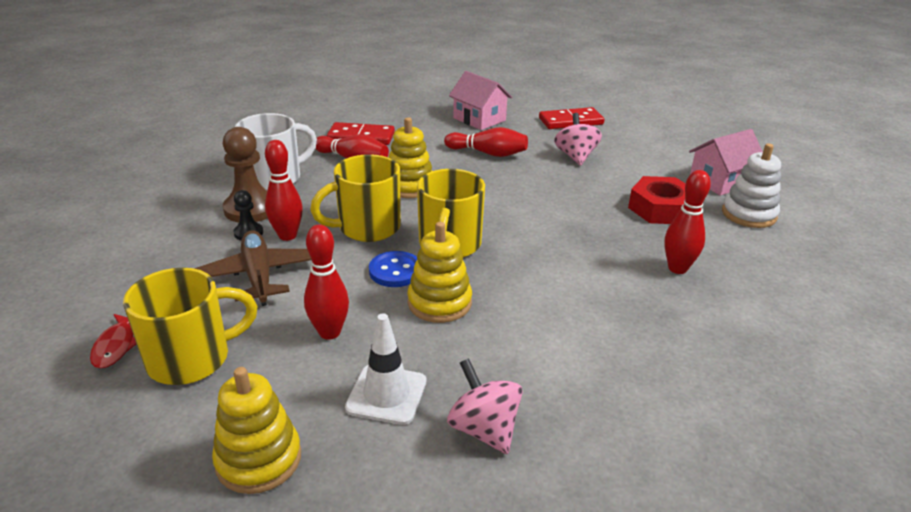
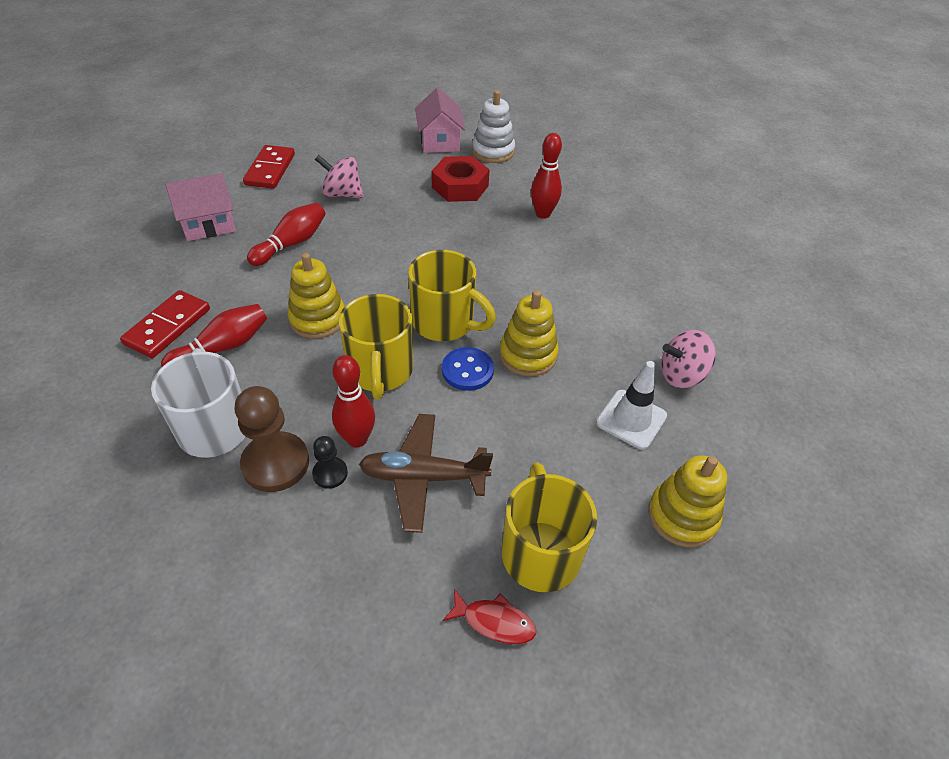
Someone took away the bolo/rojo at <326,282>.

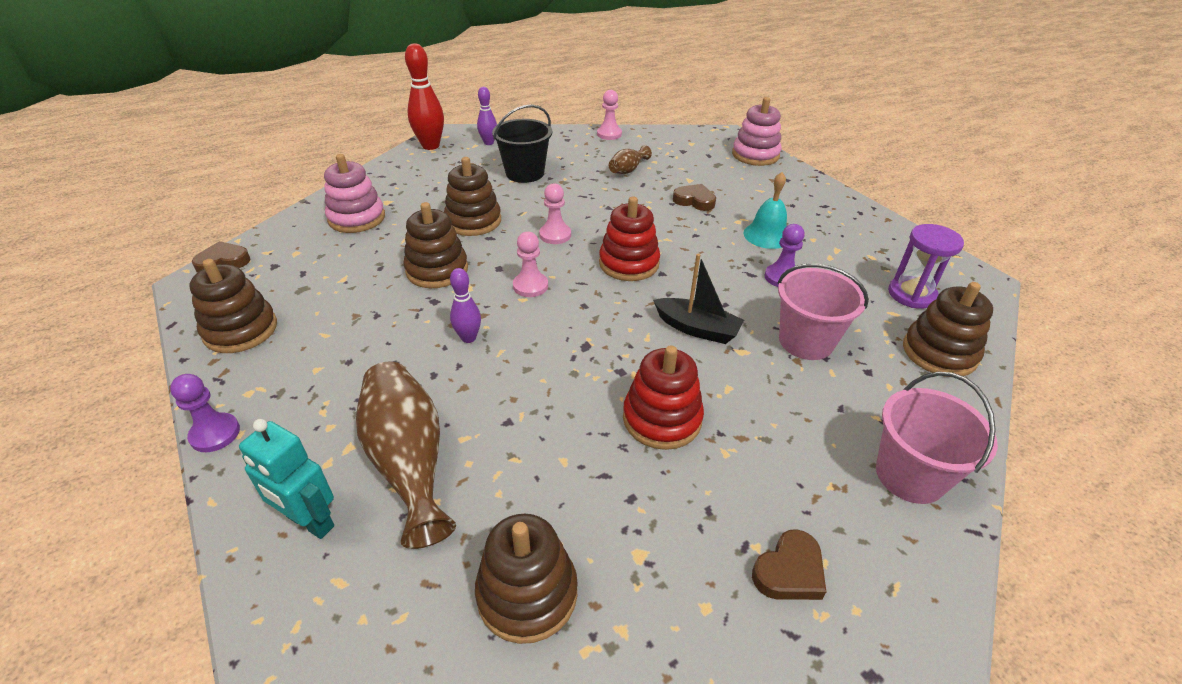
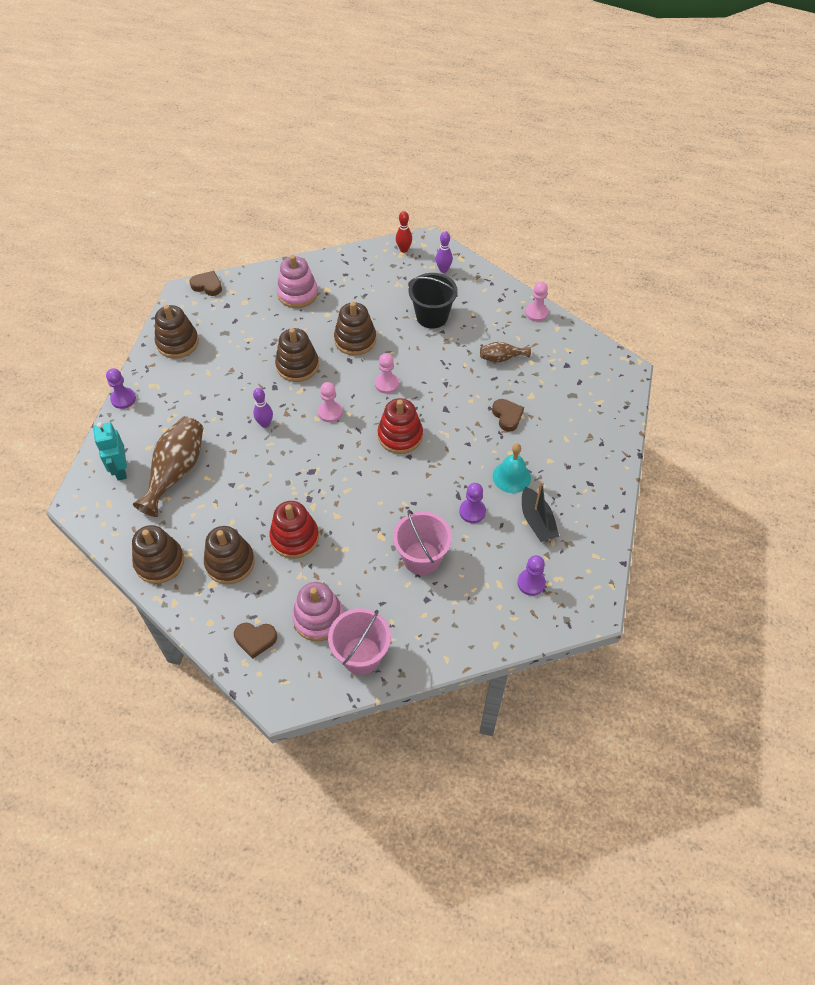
Someone scaled the bolo/rojo at <424,96> by 0.58. Someone carried the barco/negro from <698,299> to <540,511>. Someone carried the juguete apilable/rosa from <757,131> to <318,611>. Someone swapped the reloj de arena/morado at <926,266> for the peón/morado at <531,575>. Someone carried the juguete apilable/marrón from <948,329> to <229,555>.

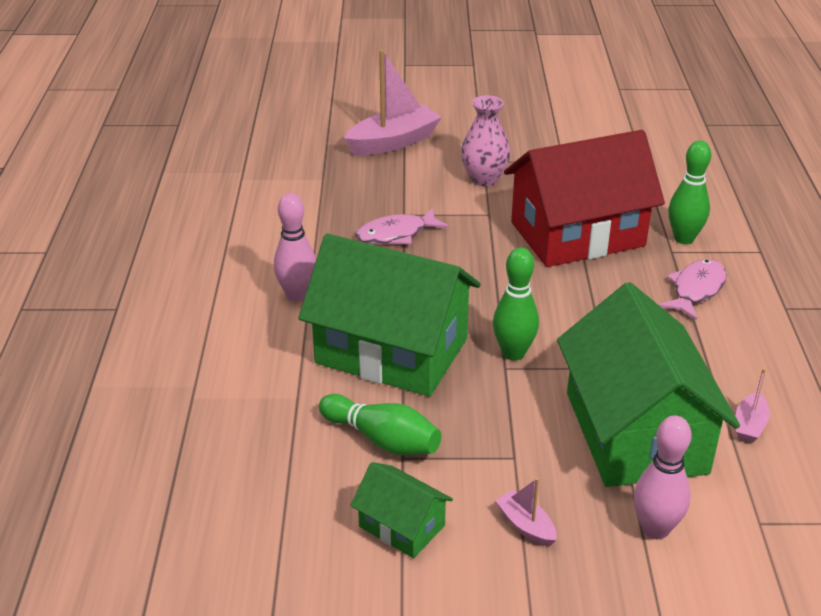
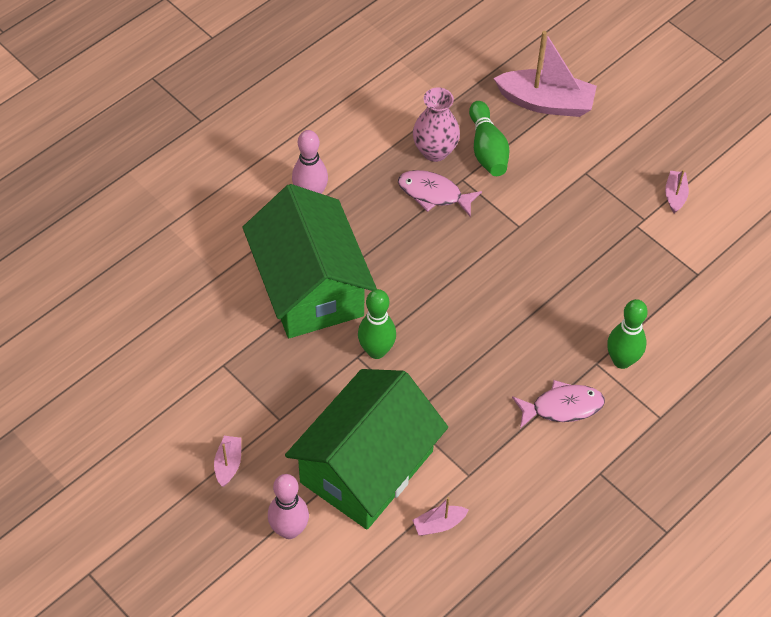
Someone carried the bolo/verde from <380,424> to <489,138>. Someone took away the casa/verde at <401,510>. Someone carried the florero/rosa from <486,140> to <436,124>. Someone took away the casa/rojo at <584,198>. Someone put down the barco/rosa at <677,191>.

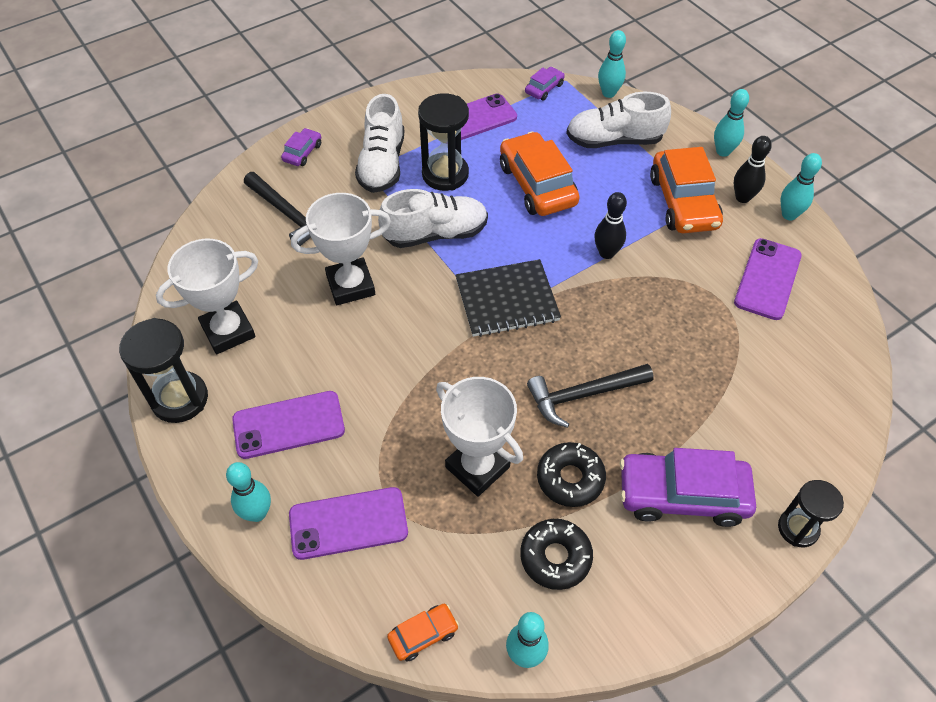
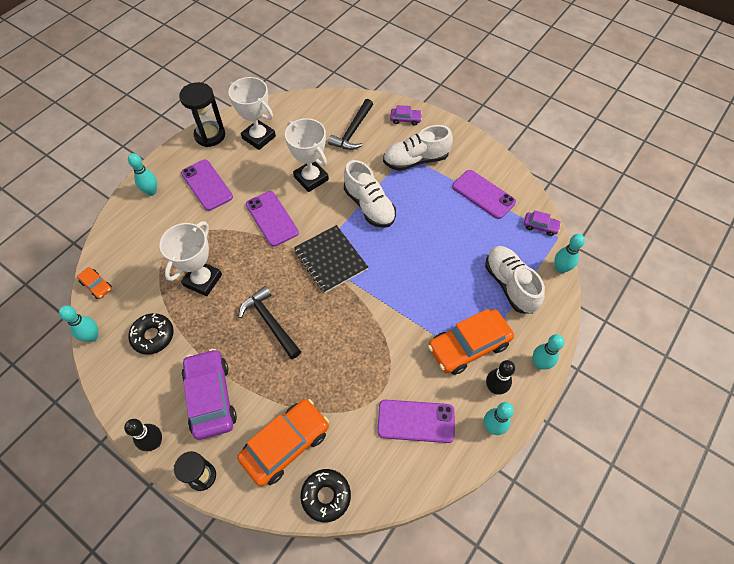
Someone carried the móvil/morado from <348,523> to <272,219>. Someone took away the reloj de arena/negro at <443,142>. Someone carried the coche/naranja from <540,173> to <283,443>. Someone carried the rosquilla/negro from <571,474> to <326,496>. Someone carried the bolo/negro from <610,225> to <143,435>.

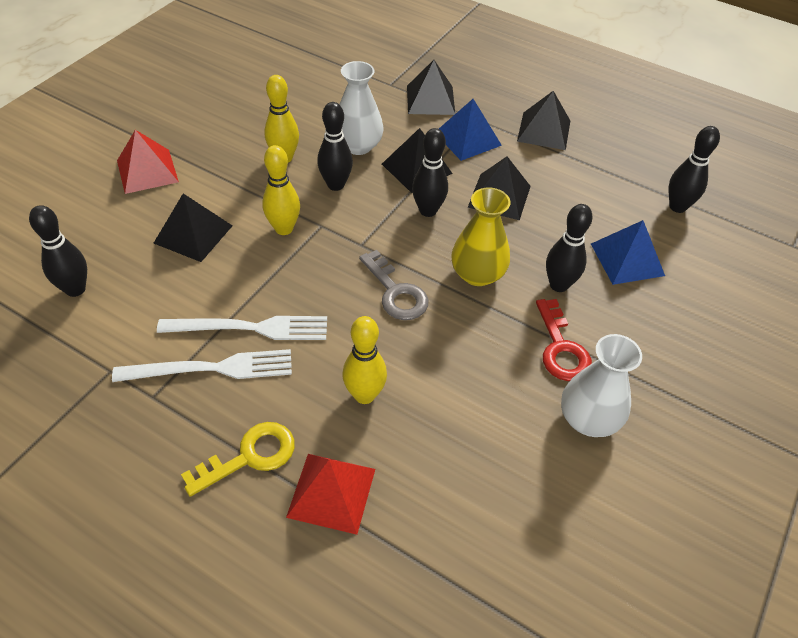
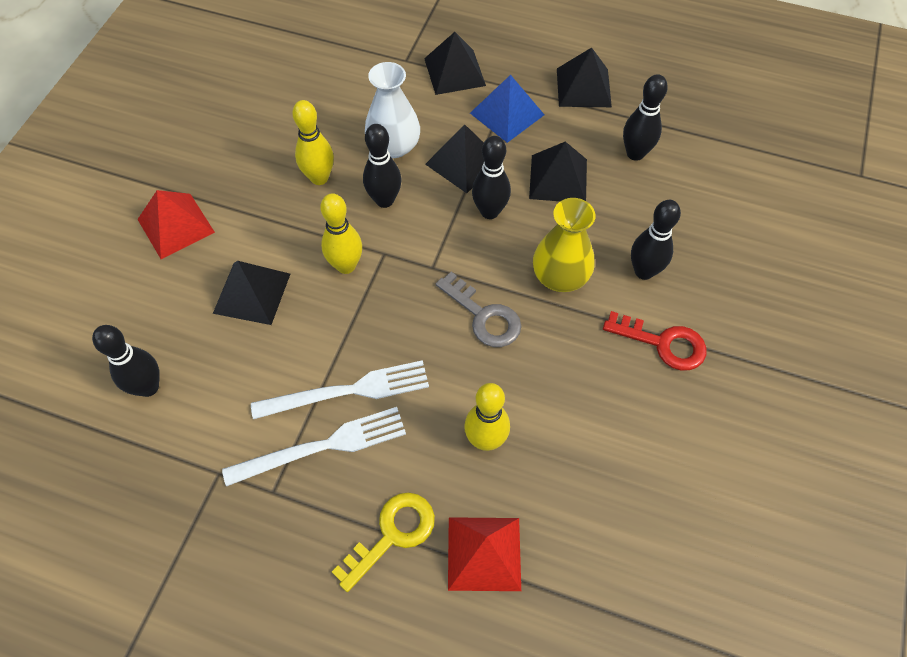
Someone rotated the llave/rojo at <564,340> by 45 degrees counterclockwise. Someone took away the florero/blanco at <601,385>. Someone took away the pirámide/azul at <628,252>. Someone carried the bolo/negro from <694,169> to <645,117>.

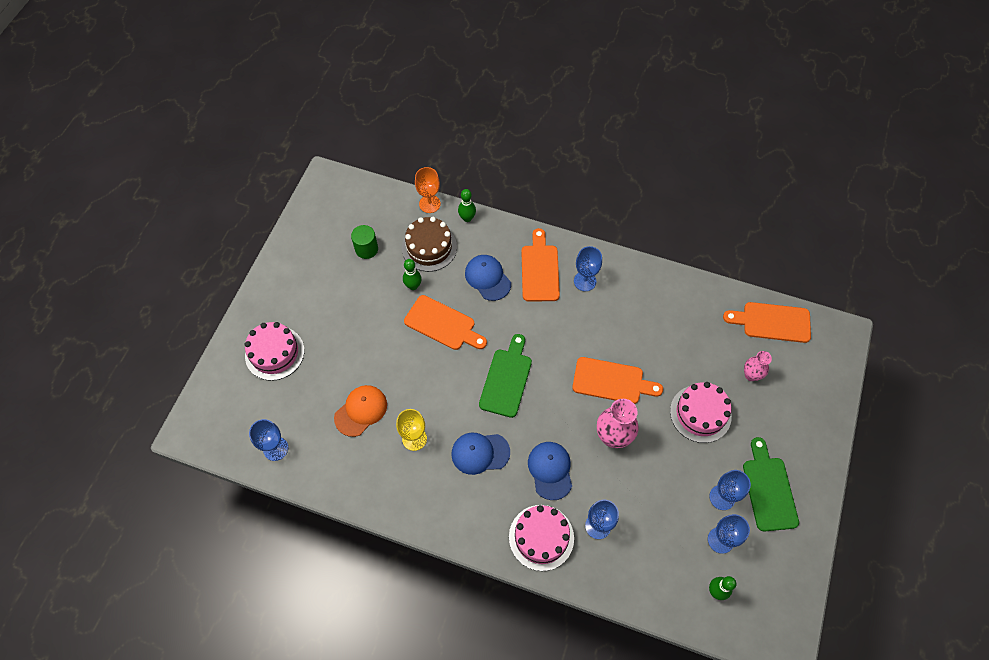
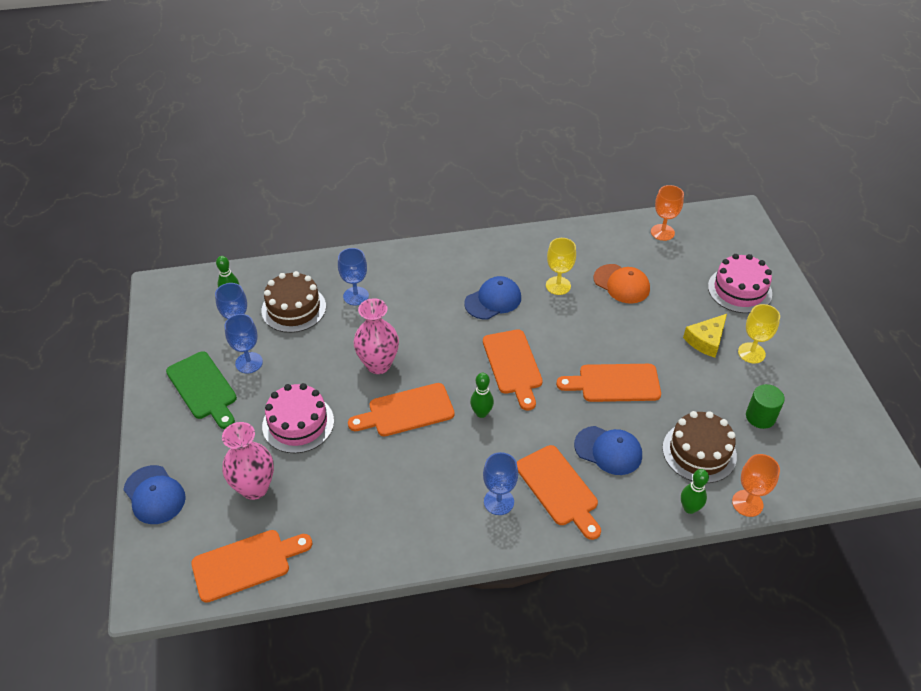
Someone repainted the copa/azul at <268,440>, which became the copa/naranja at <667,213>. Someone rotated the gorra/naranja at <360,411> by 60 degrees counterclockwise. Someone carried the bolo/verde from <412,274> to <482,395>. Someone repainted the tabla de cortar/verde at <505,376>, which became the tabla de cortar/naranja at <513,370>. Someone took away the tarta/rosa at <541,538>. Someone carried the gorra/azul from <550,471> to <154,494>. Someone scaled the florero/rosa at <758,366> by 1.66. Someone put down the tarta/marrón at <293,302>. Someone put down the queso/amarillo at <705,336>. Someone put down the copa/amarillo at <759,333>.

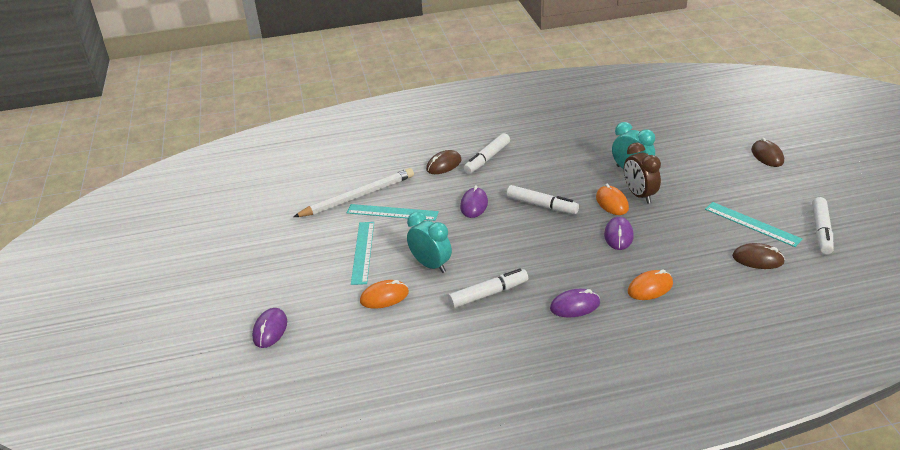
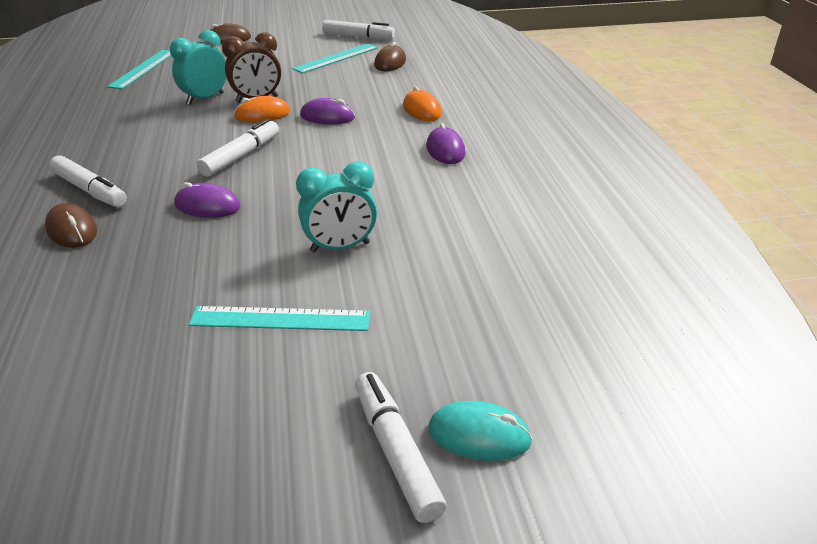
Someone repainted the ratón/morado at <269,328>, which became the ratón/turquesa at <480,431>. Someone took away the lápiz/blanco at <353,192>. Someone carried the regla/turquesa from <393,212> to <139,69>. Someone took away the ratón/naranja at <384,294>. Someone rotated the despertador/turquesa at <429,242> by 150 degrees counterclockwise. Someone carried the rotulador/blanco from <488,288> to <401,447>.

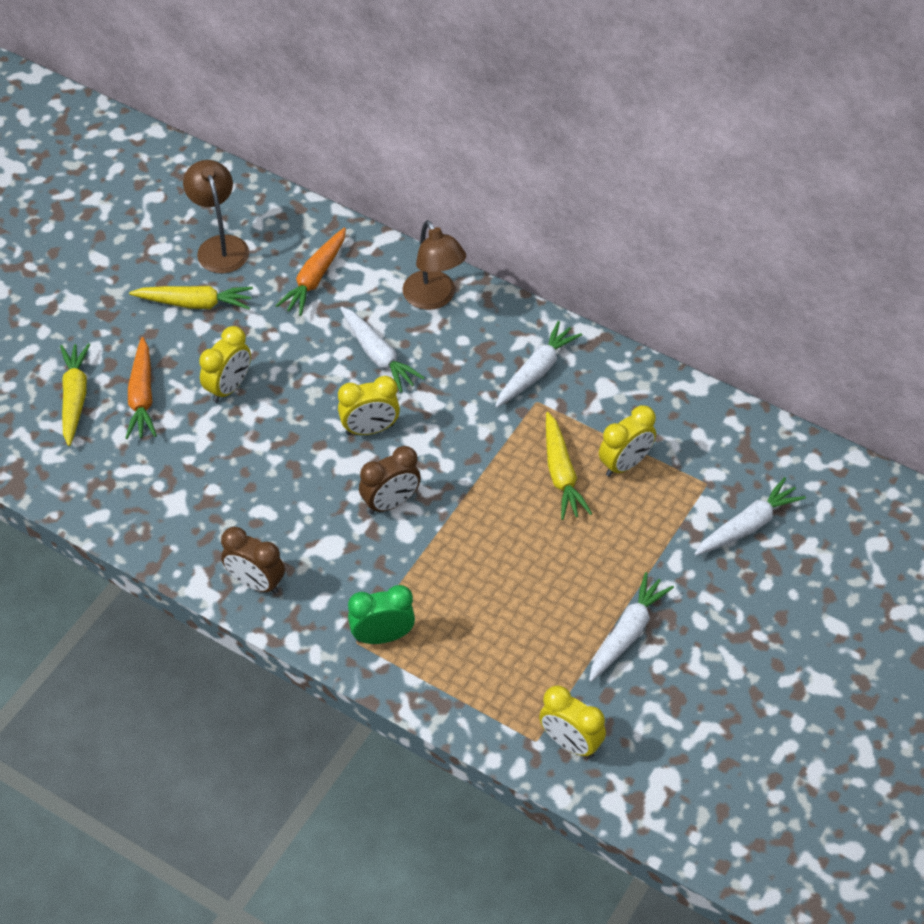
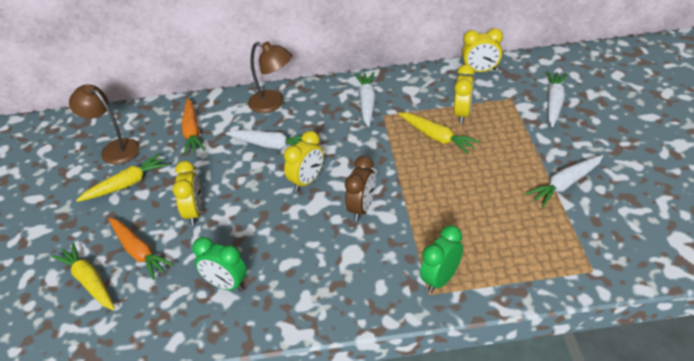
Someone took away the despertador/marrón at <253,560>. Someone carried the despertador/amarillo from <572,721> to <482,50>. Someone rotated the zanahoria/blanco at <631,627> by 120 degrees counterclockwise. Someone put down the despertador/verde at <219,264>.

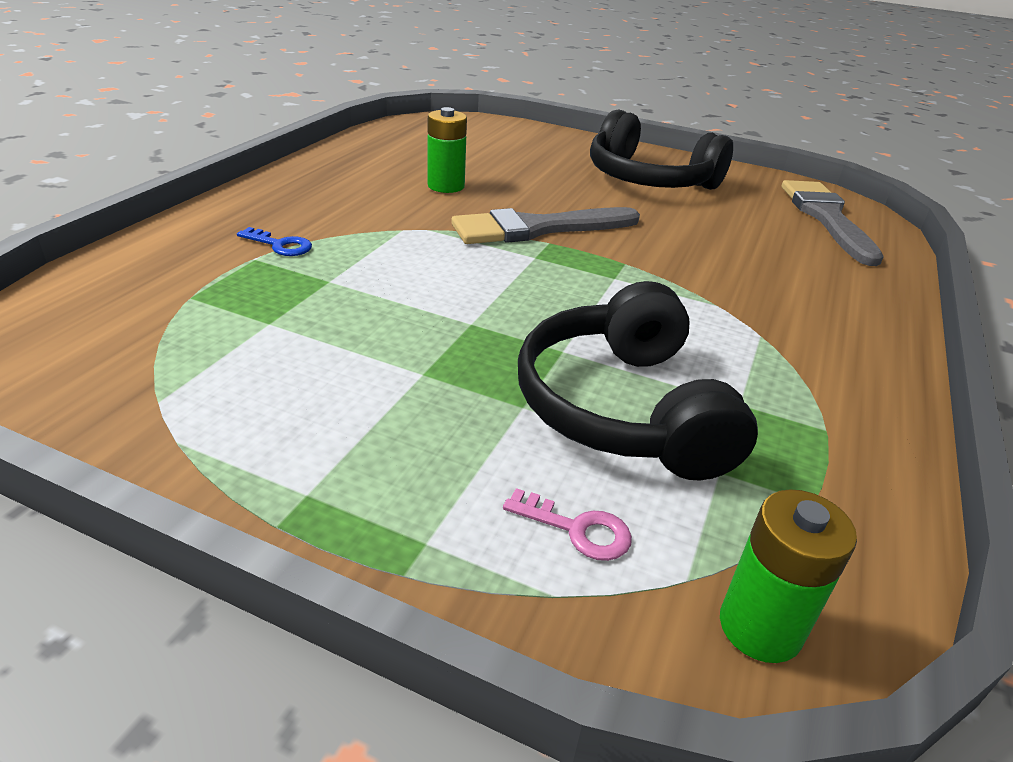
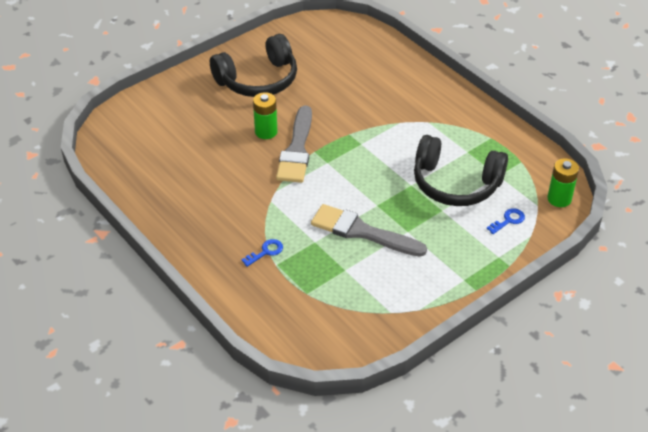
Someone carried the pila/verde from <447,150> to <265,115>. Someone repainted the llave/rosa at <567,524>, which became the llave/azul at <506,221>. Someone carried the pincel/gris from <833,223> to <369,230>.

